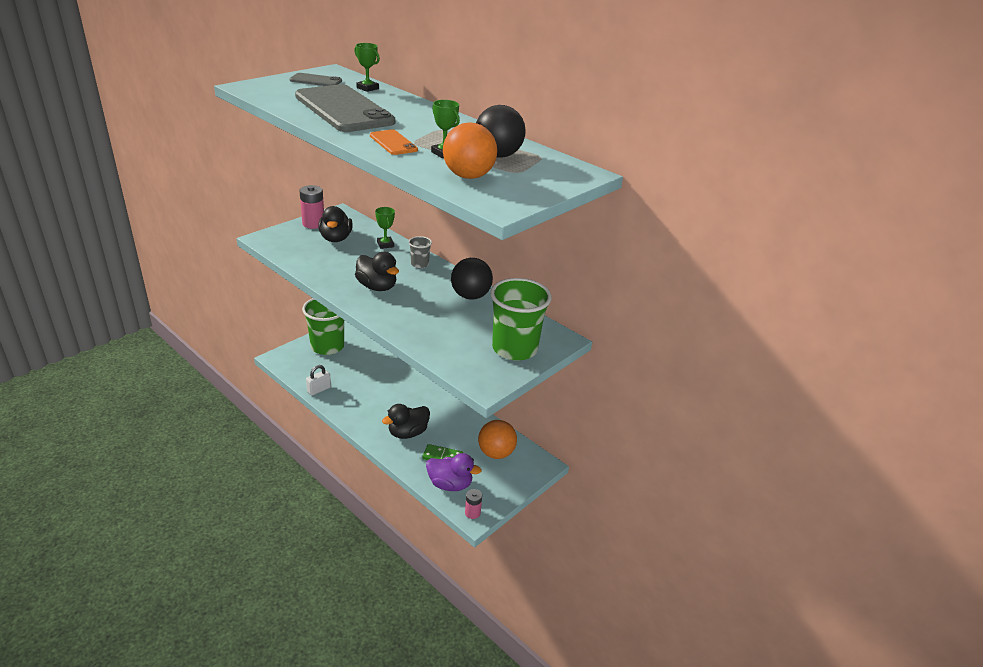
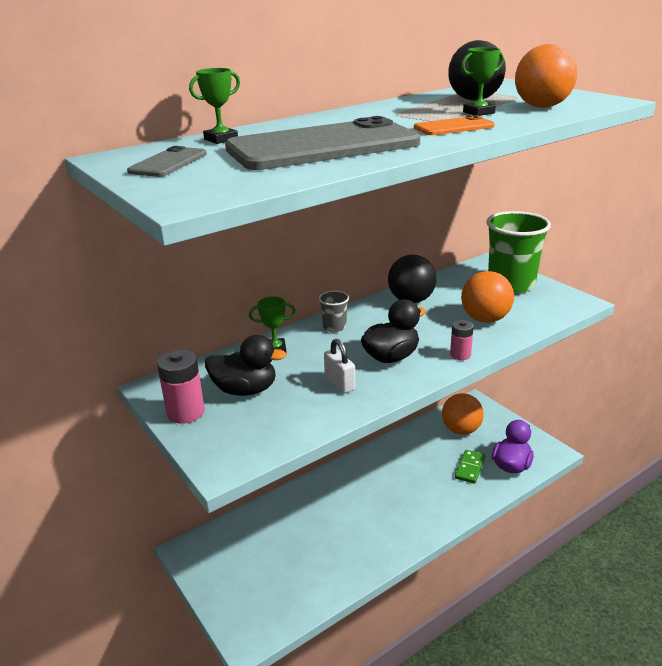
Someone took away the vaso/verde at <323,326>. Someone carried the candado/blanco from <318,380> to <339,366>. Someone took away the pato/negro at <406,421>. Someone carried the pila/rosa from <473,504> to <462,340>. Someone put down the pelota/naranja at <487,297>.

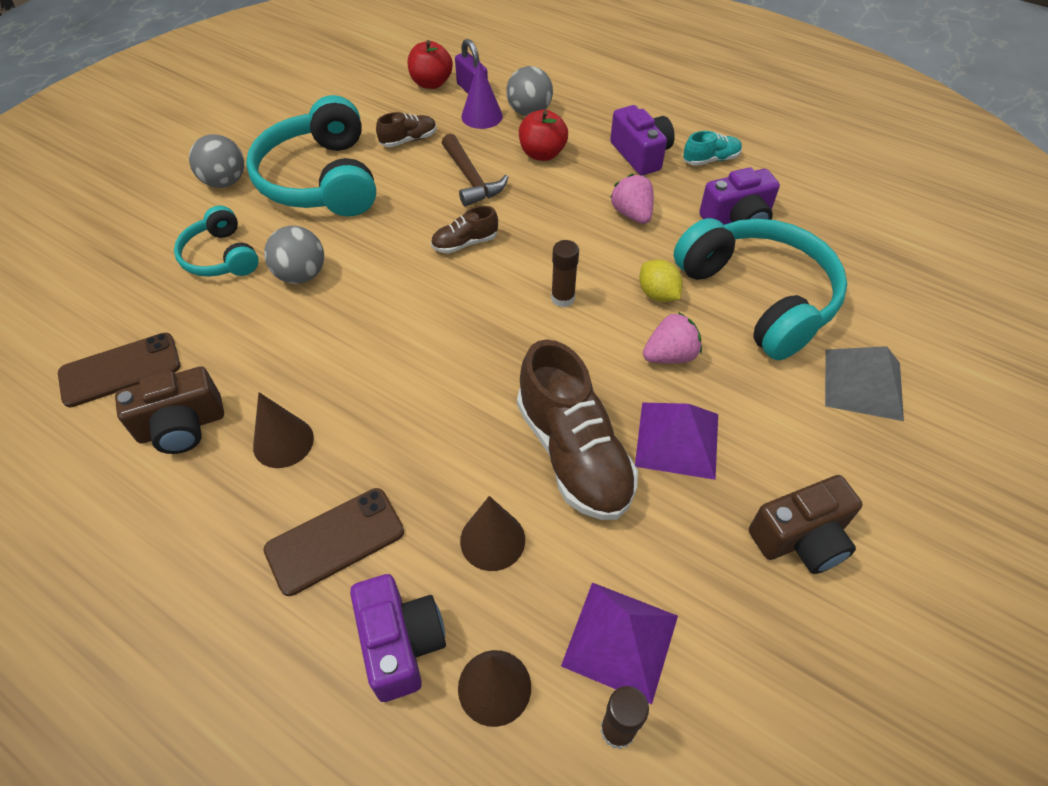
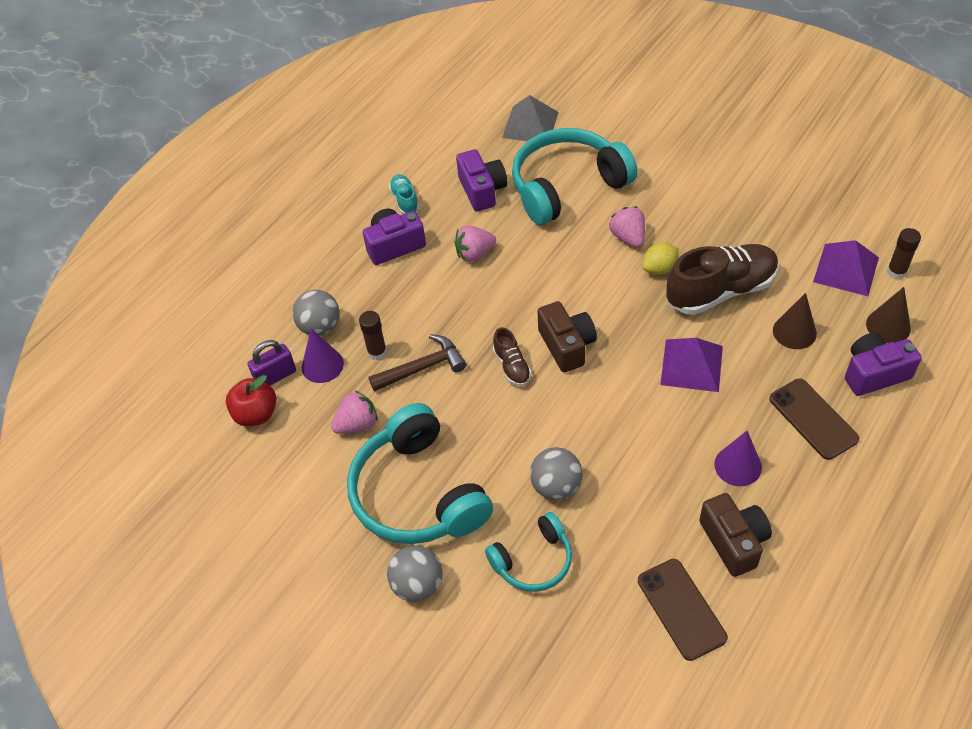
Someone rotated the auriculares/turquesa at <311,156> by 75 degrees clockwise. Someone repainted the cono/marrón at <283,430>, which became the cono/morado at <738,458>. Someone swapped the zapato/marrón at <406,129> for the fresa/rosa at <354,412>. Someone took away the manzana/rojo at <543,135>. Someone carried the barra de pegamento/marrón from <565,273> to <373,335>. Someone carried the pirámide/morado from <676,441> to <691,365>. Someone carried the limón/amarillo from <661,281> to <660,259>. Someone carried the cámara/marrón from <806,524> to <567,336>. Someone carried the pirámide/gris from <864,383> to <530,118>.

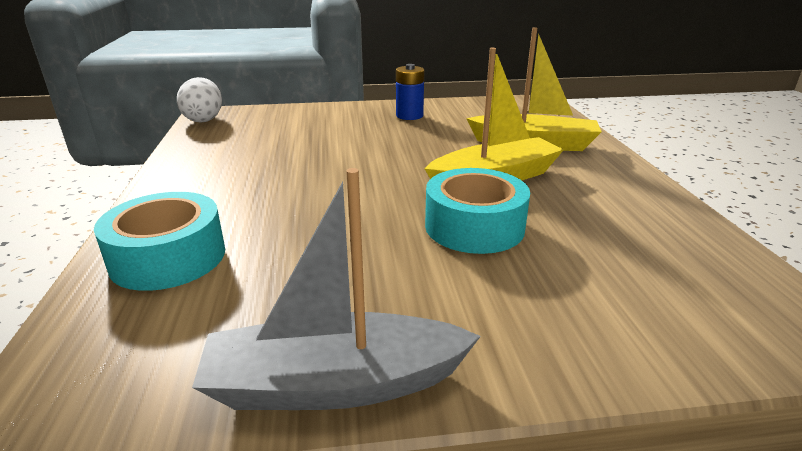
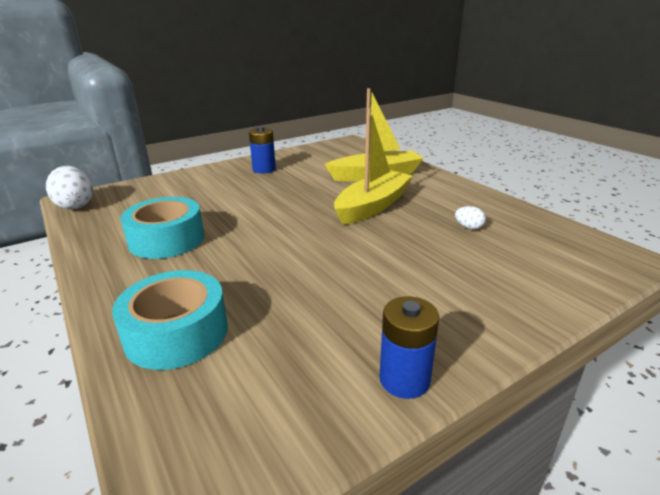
Someone swapped the barco/gris at <336,289> for the pila/azul at <409,347>. Someone carried the cinta adhesiva/turquesa from <477,211> to <162,228>. Someone put down the huevo/blanco at <470,217>.

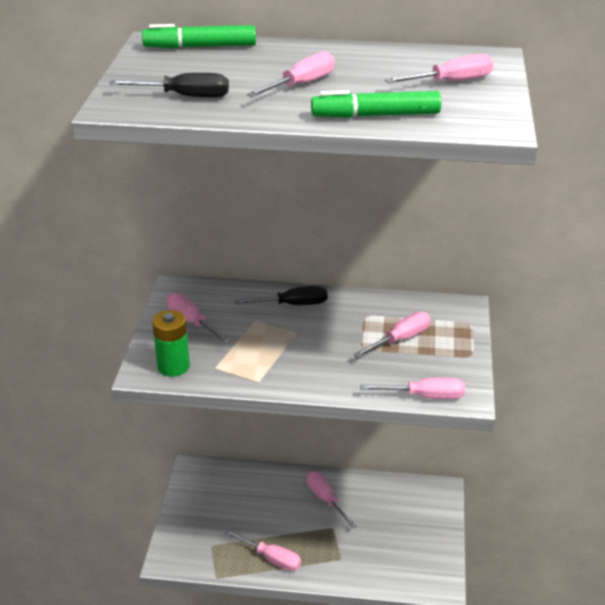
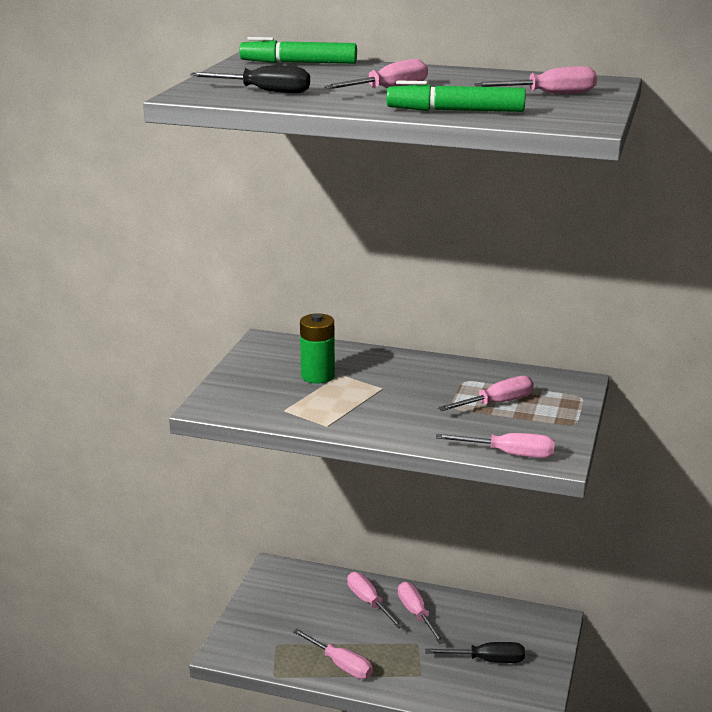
Someone carried the pila/verde from <171,343> to <317,348>. Someone carried the destornillador/rosa from <198,318> to <375,600>. Someone carried the destornillador/negro from <281,295> to <475,652>.

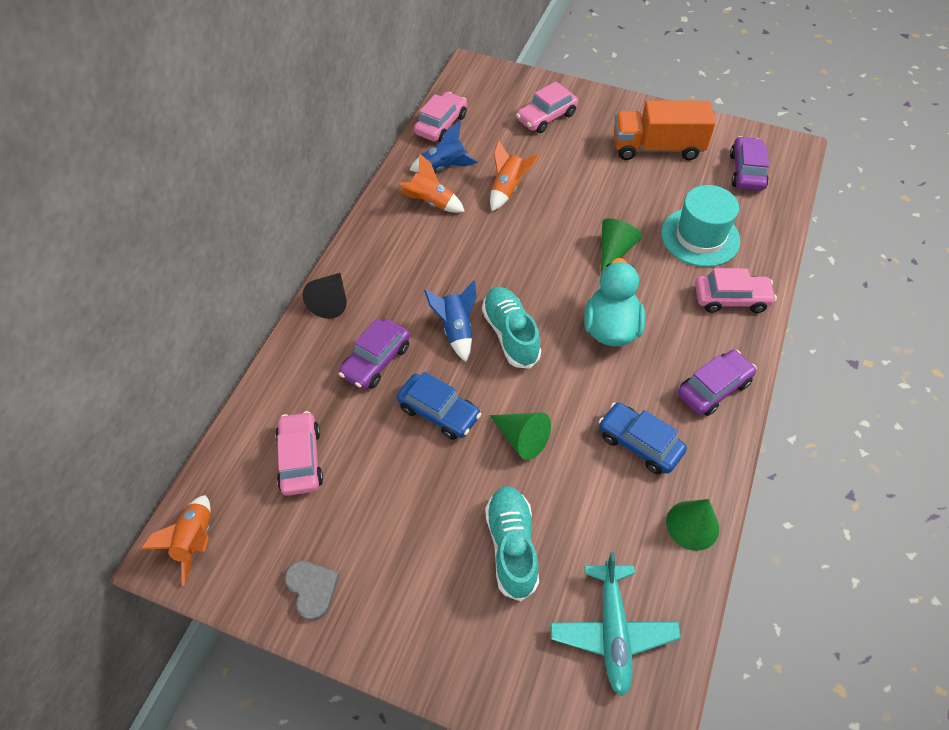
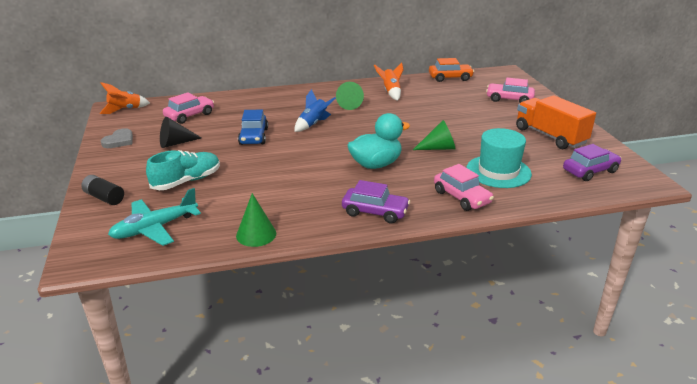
Someone carried the cono/negro from <324,296> to <181,132>. Someone took away the coche/morado at <374,353>. Someone took away the cohete/azul at <443,147>. Someone repainted the coche/rosa at <440,117>, which became the coche/naranja at <451,70>. Someone took away the zapato/turquesa at <511,328>. Someone carried the cono/verde from <520,436> to <350,96>. Someone took away the cohete/naranja at <514,175>. Someone took away the coche/azul at <643,438>. Someone put down the pila/negro at <102,190>.

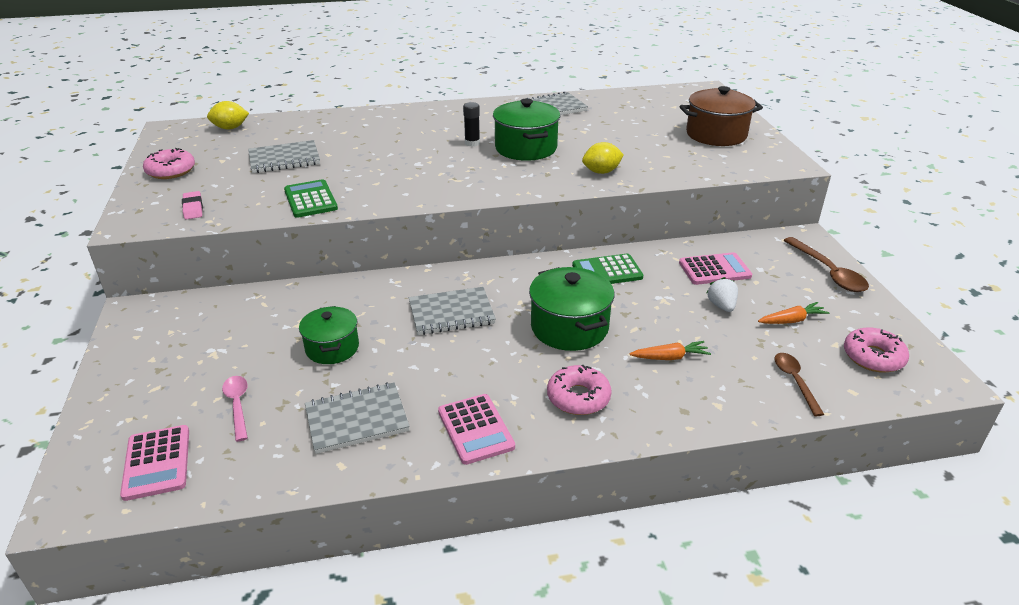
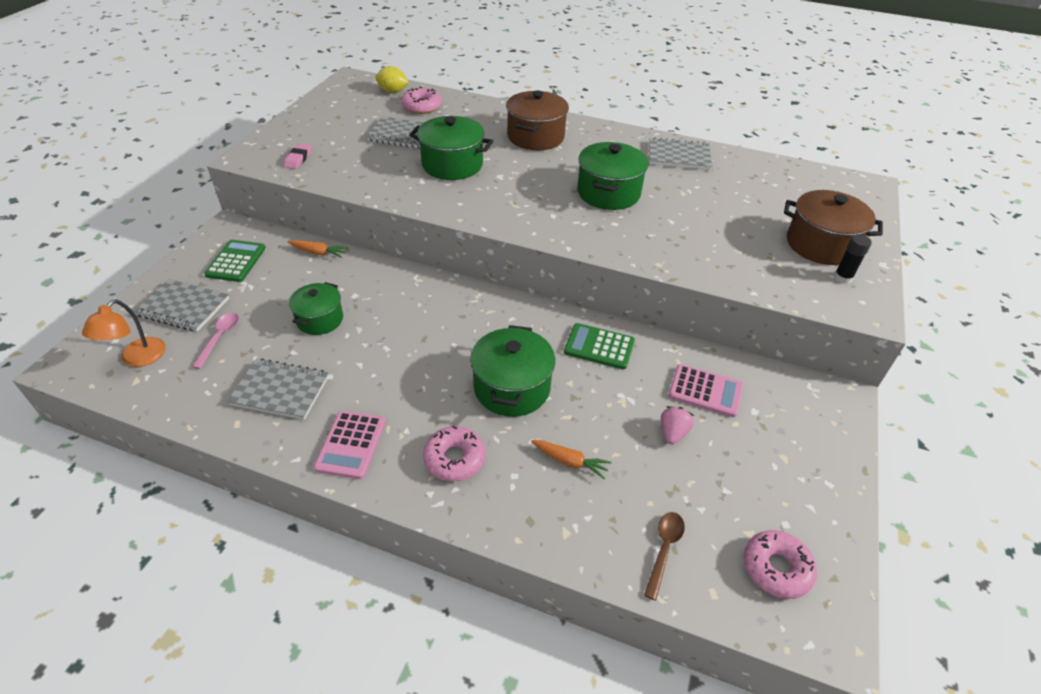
Someone swapped the calculadora/rosa at <154,463> for the lámpara/naranja at <124,333>. Someone carried the rosquilla/rosa from <169,163> to <421,100>. Someone carried the calculadora/verde from <311,198> to <235,261>. Someone carried the cuaderno/gris from <452,311> to <181,305>. Someone carried the barra de pegamento/negro from <471,124> to <853,259>. Someone took away the limón/amarillo at <603,158>. Someone repainted the fresa/blanco at <722,294>, which became the fresa/rosa at <677,425>. Someone carried the zanahoria/naranja from <794,313> to <318,249>. Someone took away the cuchara/marrón at <826,264>. Someone put down the olla/verde at <451,148>. Someone put down the olla/marrón at <537,120>.

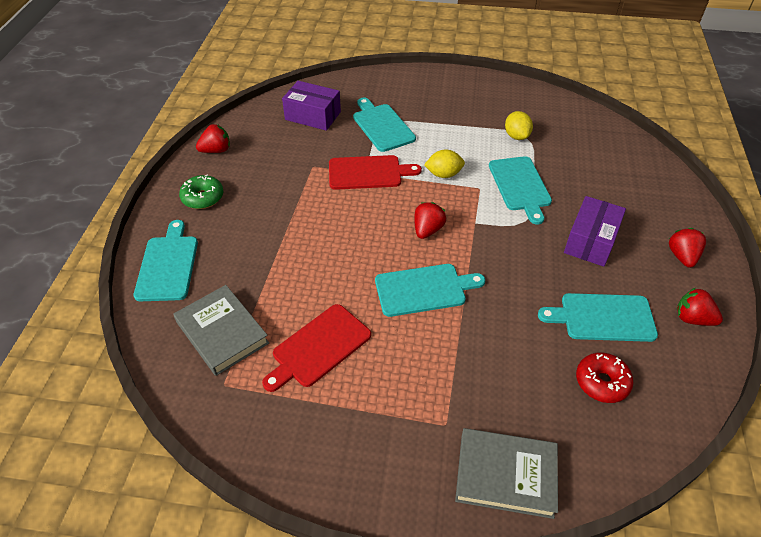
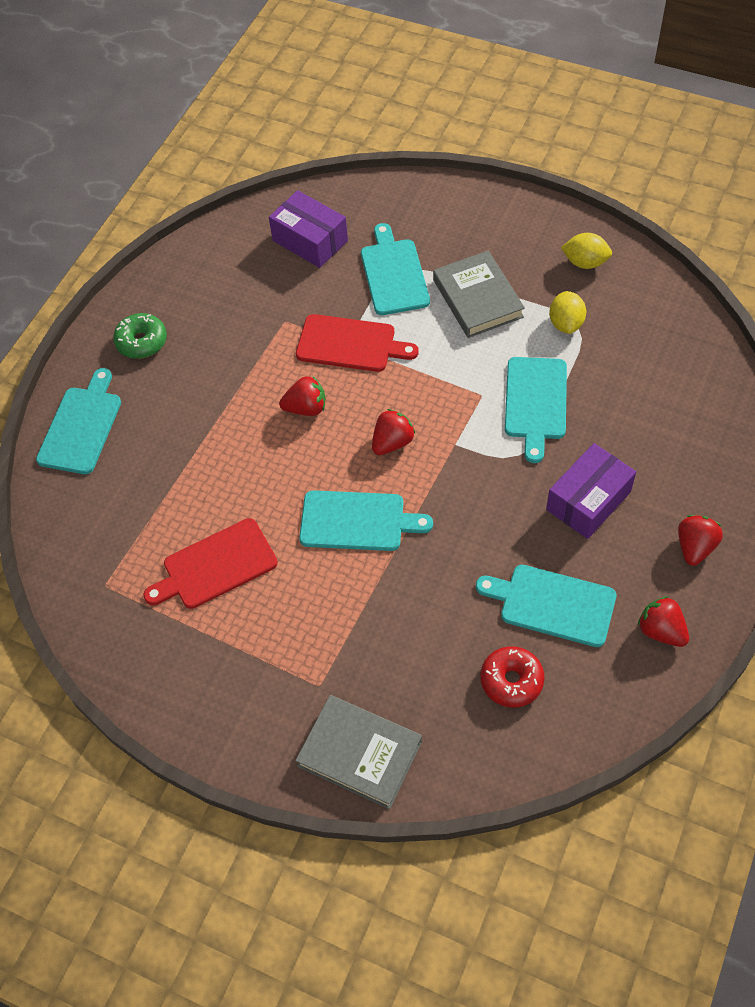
Someone carried the libro/gris from <221,330> to <479,294>. Someone carried the fresa/rojo from <213,138> to <302,396>. Someone carried the limón/amarillo from <444,164> to <586,251>.

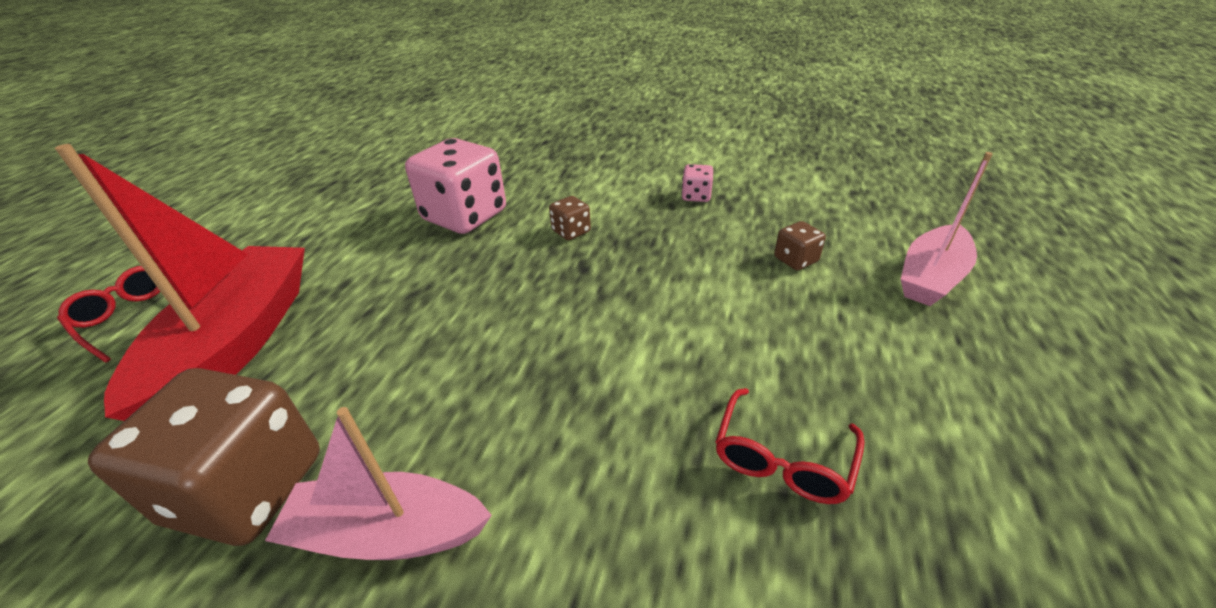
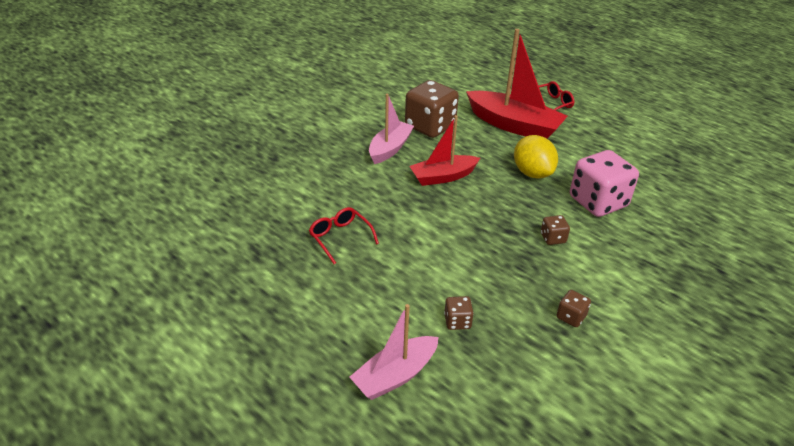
Someone repainted the dado/rosa at <697,183>, which became the dado/marrón at <573,308>. Someone rotated the barco/rosa at <947,229> by 105 degrees counterclockwise. Someone put down the barco/rojo at <444,150>. Someone put down the limón/amarillo at <536,157>.

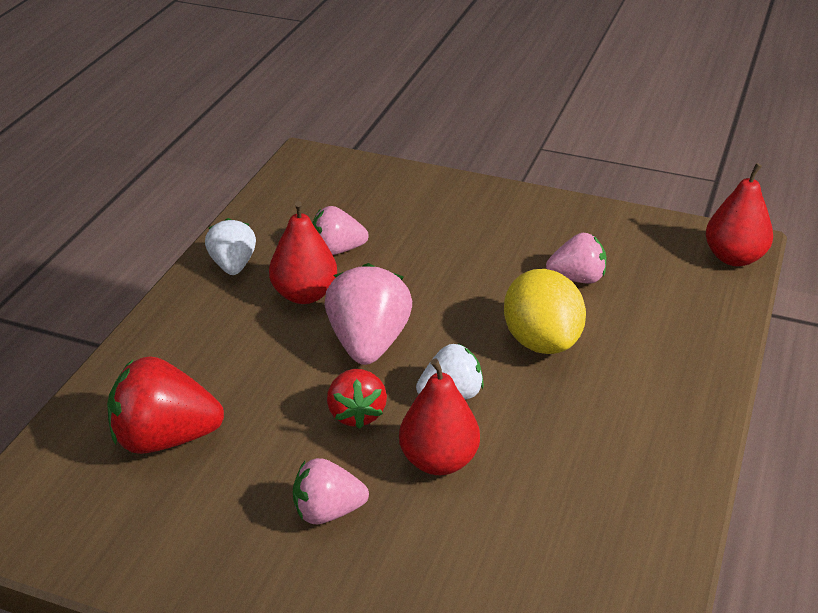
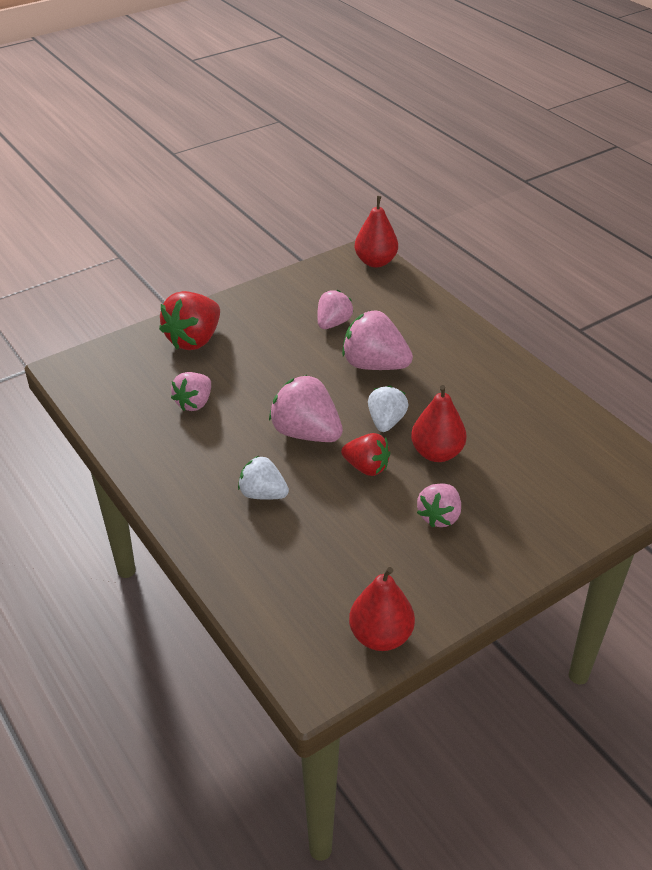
Someone carried the fresa/rojo from <165,405> to <189,320>. Someone carried the fresa/blanco from <230,246> to <263,478>. Someone carried the pera/rojo from <303,252> to <382,609>. Someone swapped the limón/amarillo at <545,311> for the fresa/rosa at <377,340>.

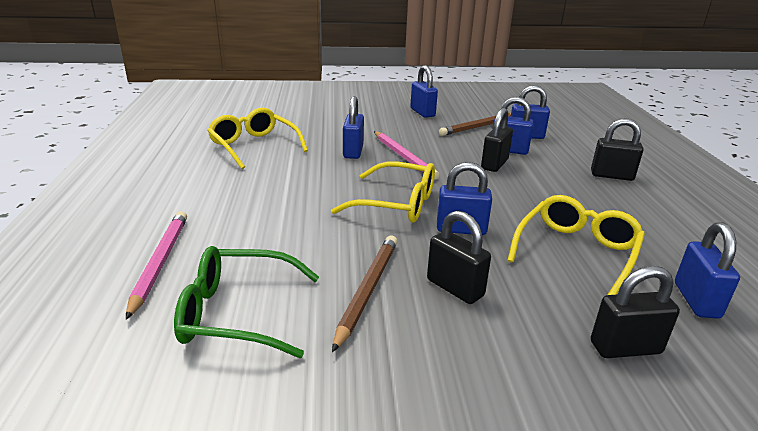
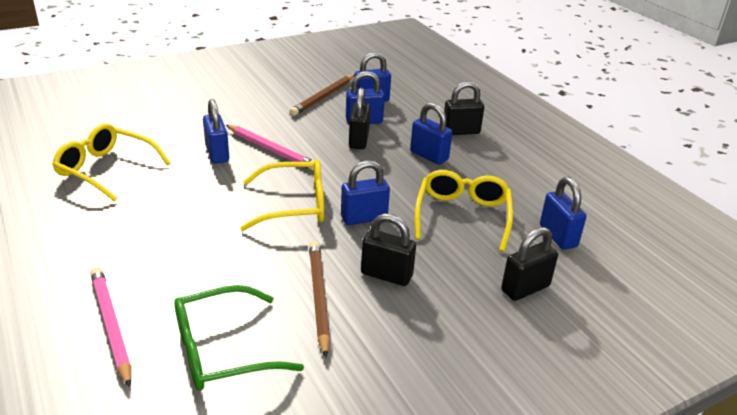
Someone carried the candado/azul from <424,91> to <431,133>.

